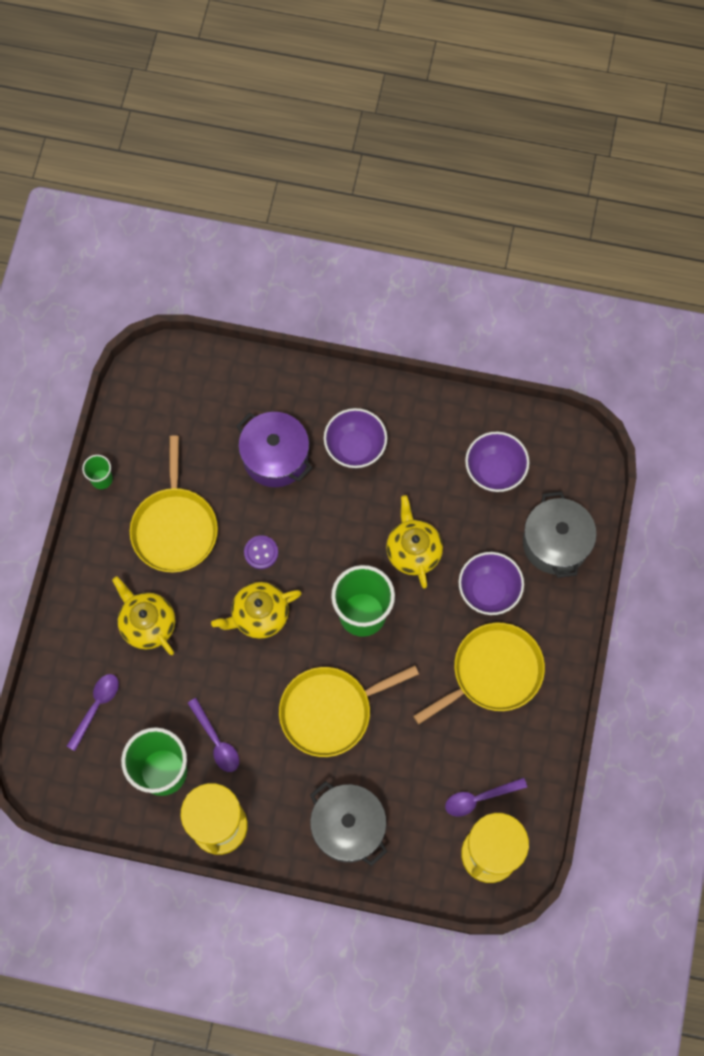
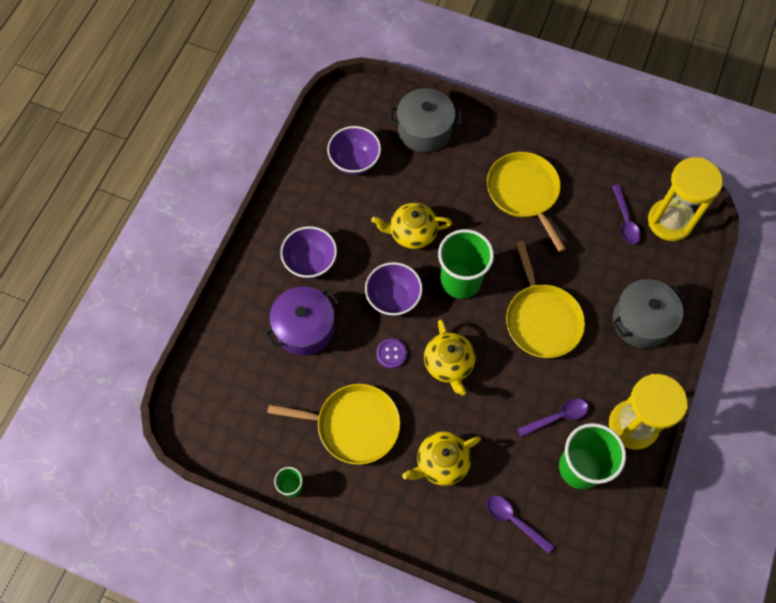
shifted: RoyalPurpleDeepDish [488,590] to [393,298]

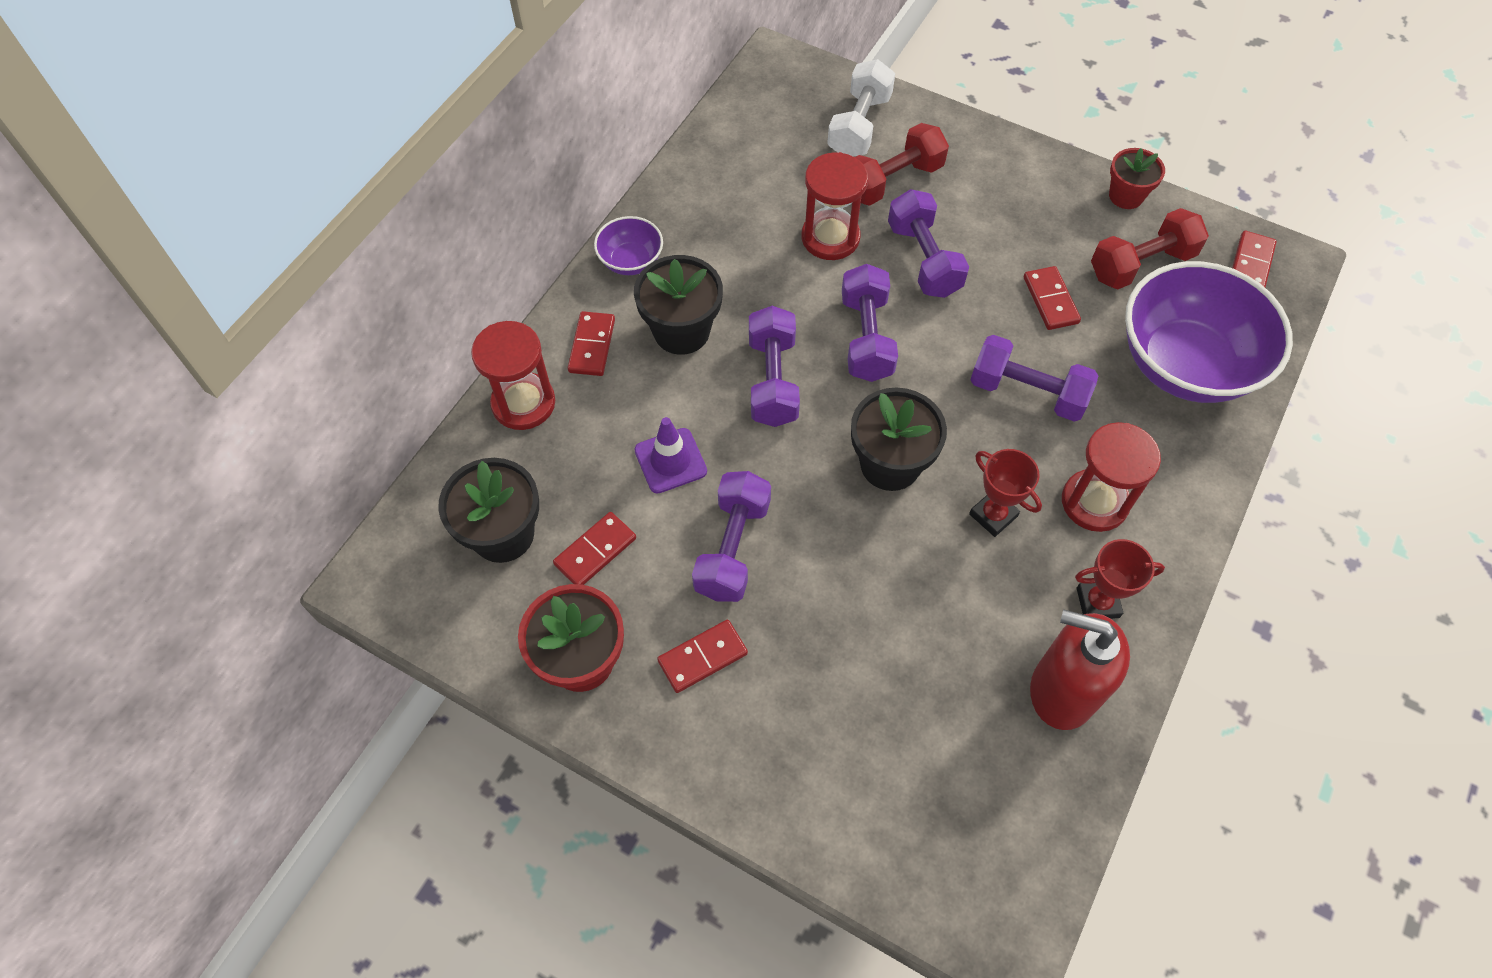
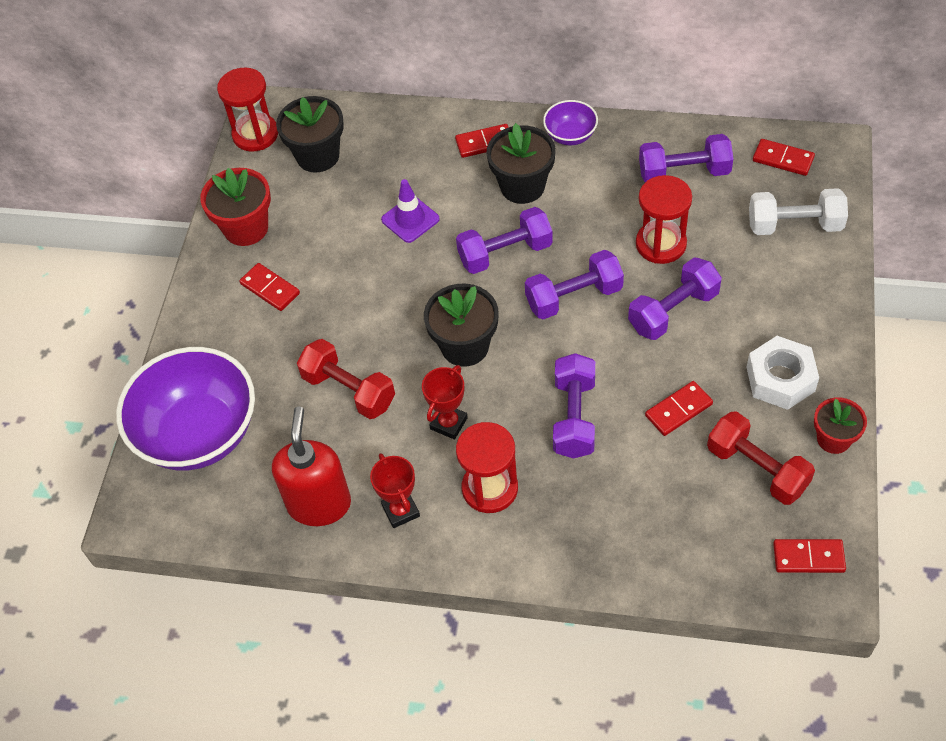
new: WhiteHexNut [780,379]
shifted: ScarletSandTimer [523,403] to [255,134]; ScarletDomino [595,551] to [783,159]; RoyalPurpleHandWeight [732,548] to [684,172]; ScarletHandWeight [892,181] to [349,390]; RoyalPurpleDeepDish [1185,364] to [199,433]

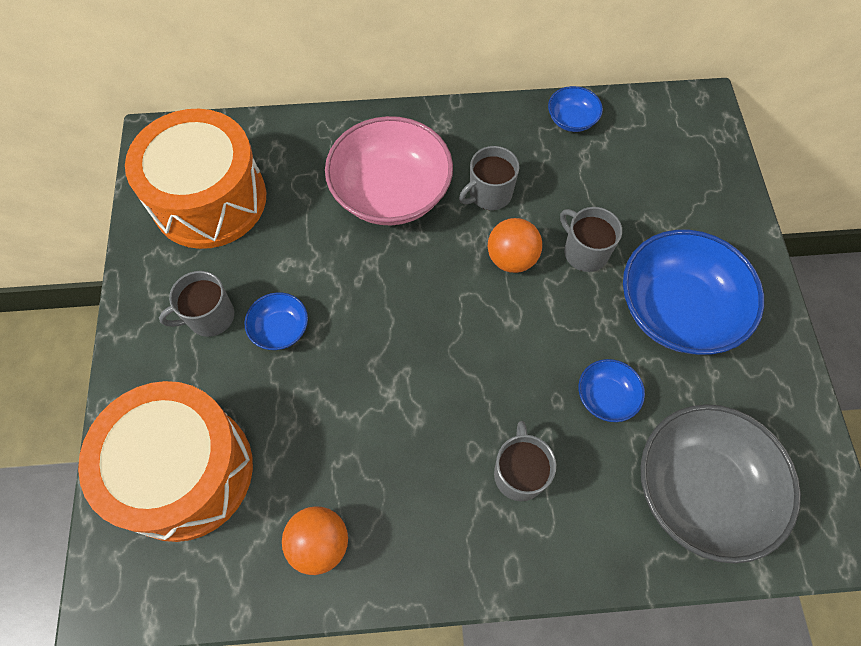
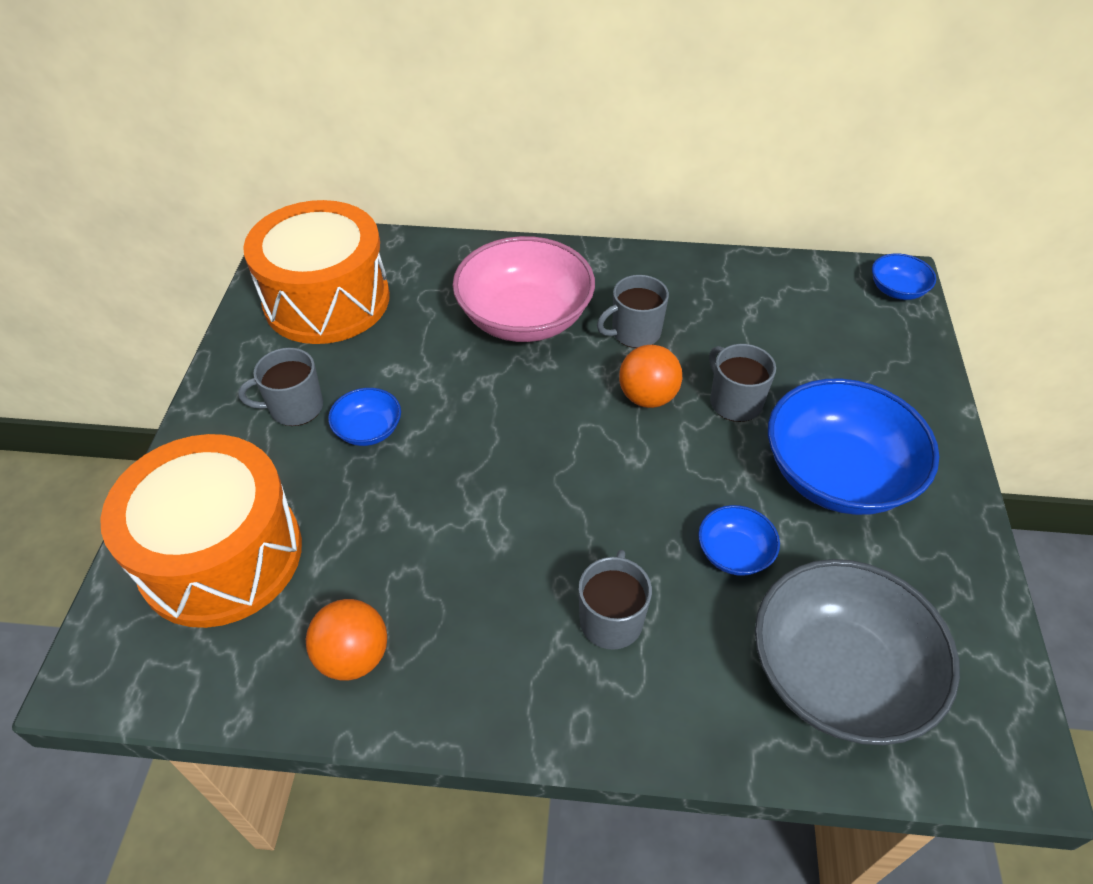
shifted: RoyalBlueDeepDish [571,120] to [897,290]

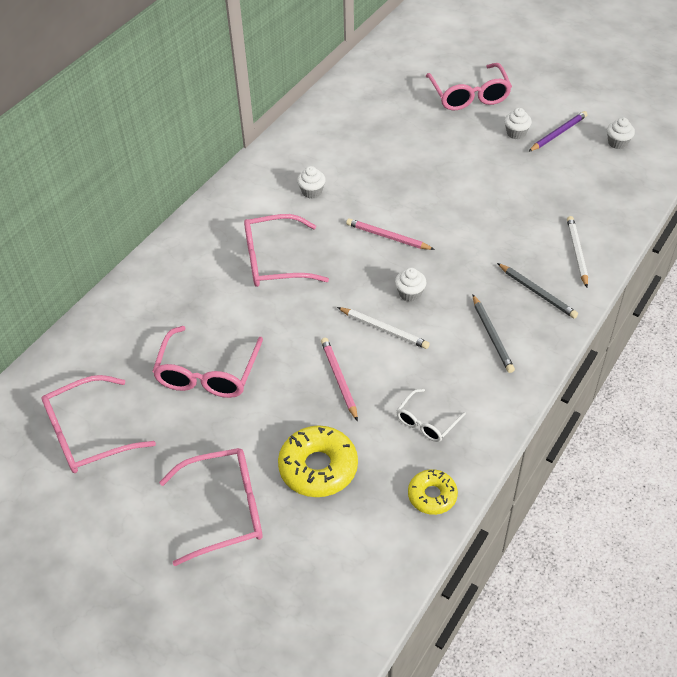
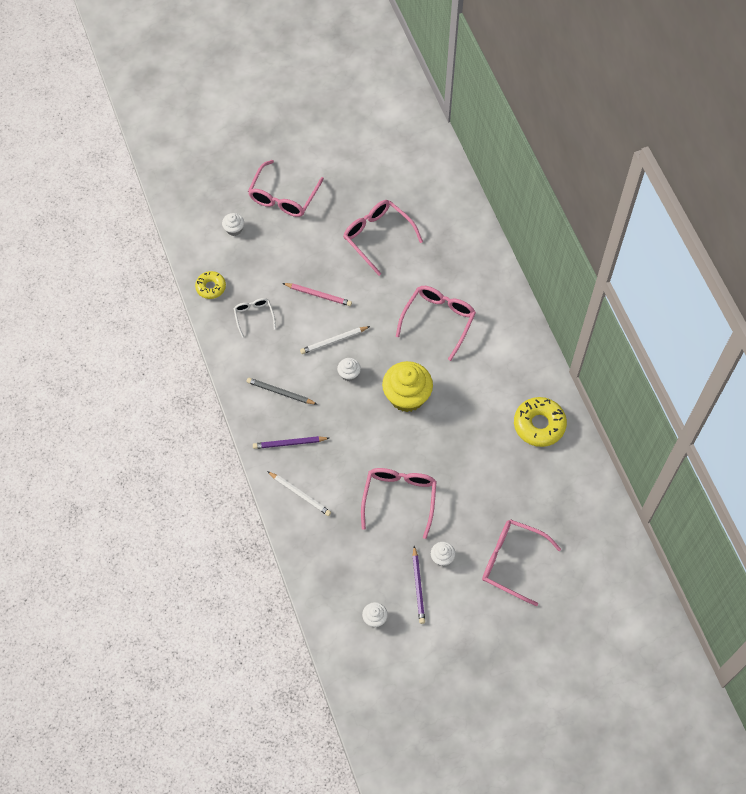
shifted: PinkEyeglasses [88,434] to [399,498]; GoldenDoughnut [318,467] to [539,425]; WhiteMuffin [312,192] to [234,229]
swapped: PinkLeadPencil [387,237] to GoldenMuffin [407,396]
repainted: AshGreyLeadPencil [537,292] to RoyalPurpleLeadPencil [289,443]

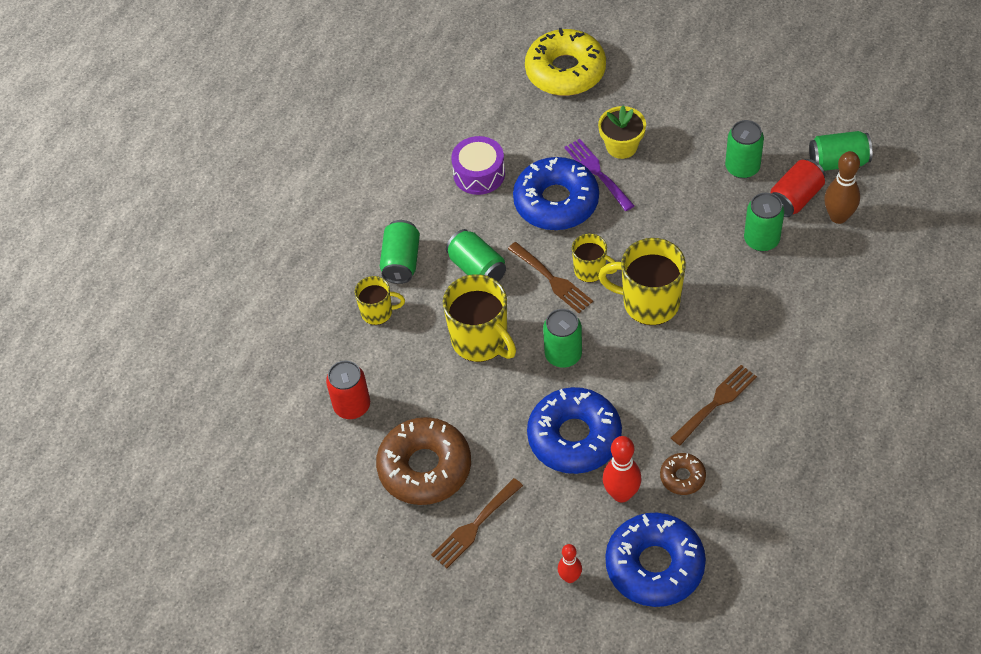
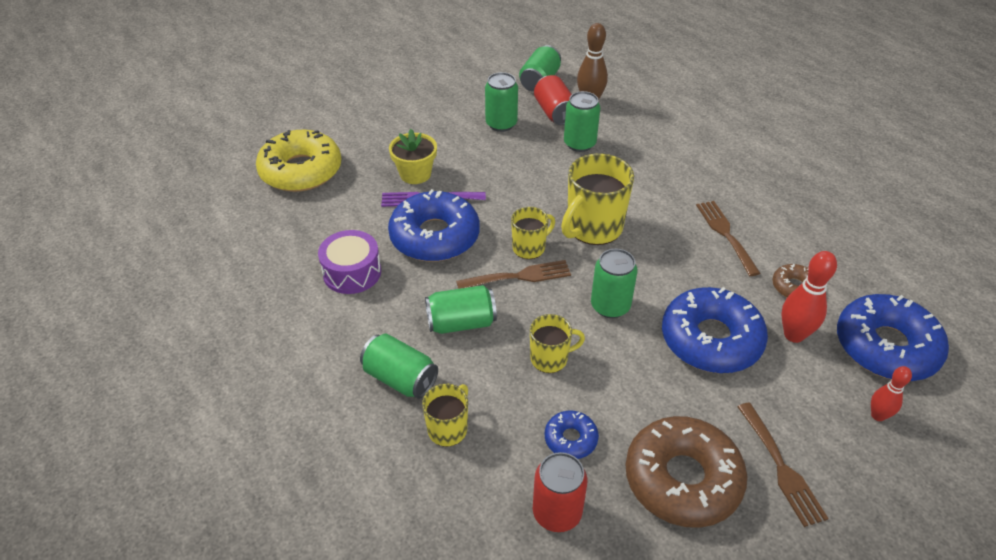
new: RoyalBlueDoughnut [570,439]
scaled: GoldenCoffeeMug [481,341] = [550,359] x0.57

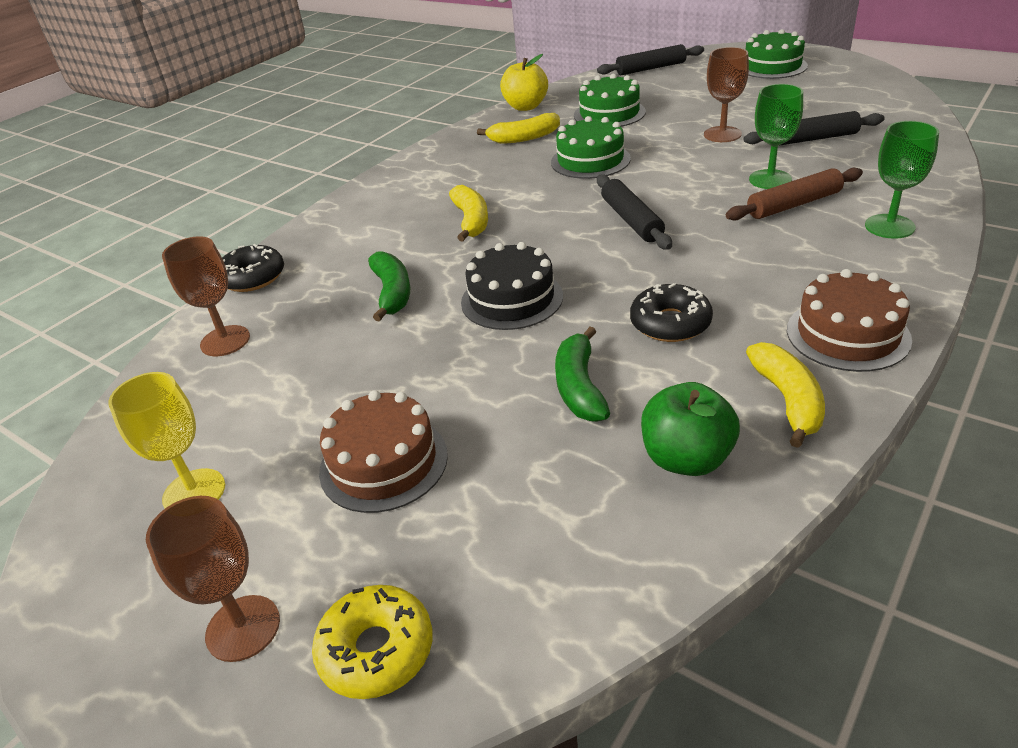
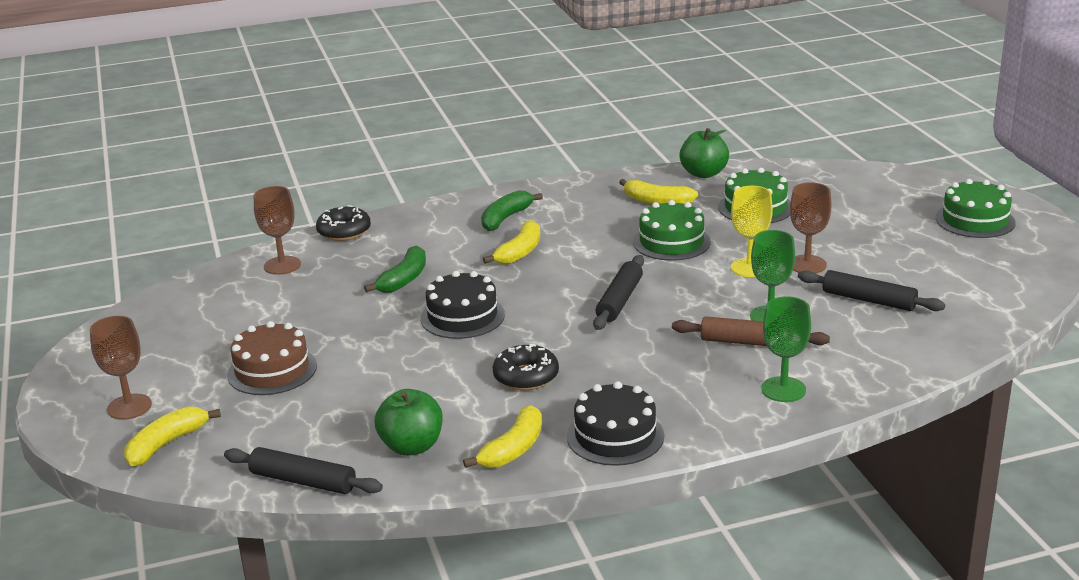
shifted: GoldenWineGlass [194,492] to [749,268]; LeafGreenBananaFruit [579,387] to [506,218]; EbonyDoughRoller [651,68] to [303,481]
swapped: GoldenDoughnut [376,650] to GoldenBananaFruit [167,444]
repainted: GoldenToyApple [525,107] to LeafGreenToyApple [703,173]; RussetCake [847,334] to EbonyCake [615,436]

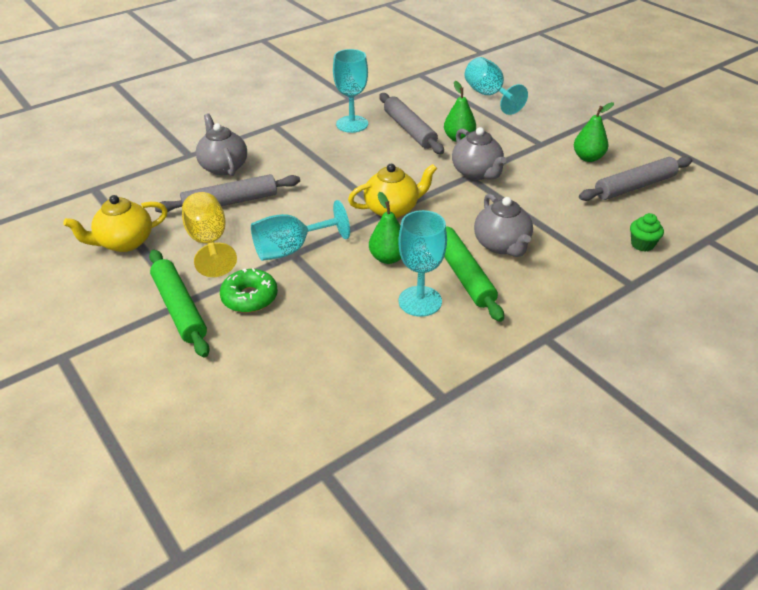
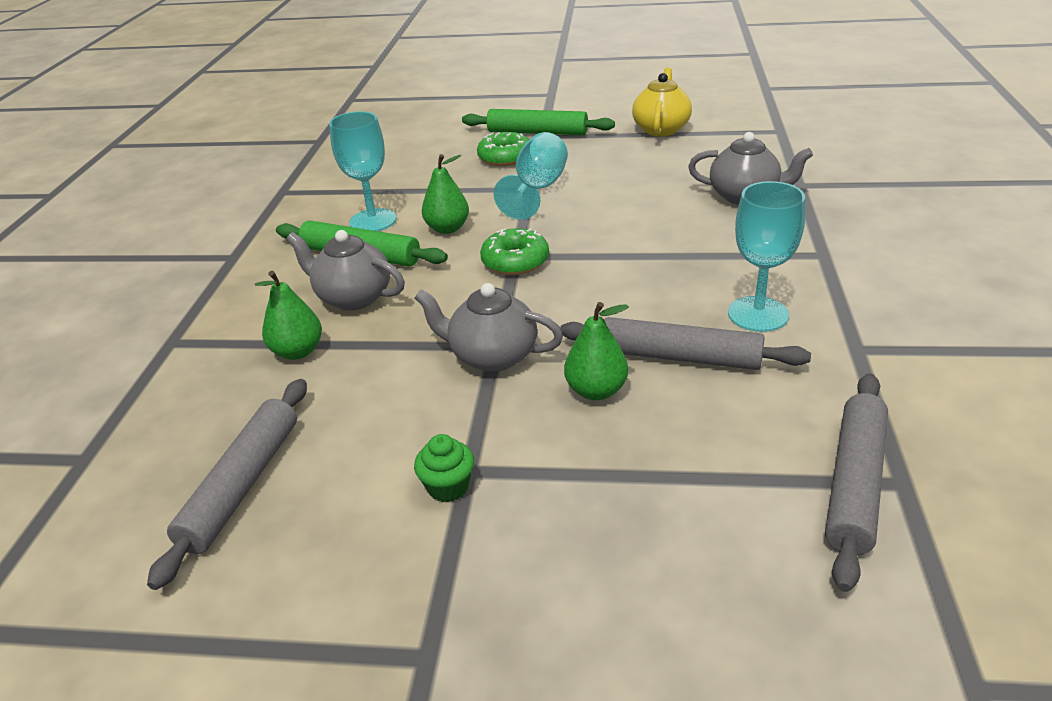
gone: GoldenWineGlass [209,242]; TealWineGlass [488,95]
shifted: AshGreyDoughRoller [230,202] to [854,484]; LeafGreenToyPear [588,158] to [298,351]; LeafGreenMuffin [642,244] to [448,487]
swapped: GoldenChinaTeapot [392,209] to LeafGreenDoughnut [515,261]

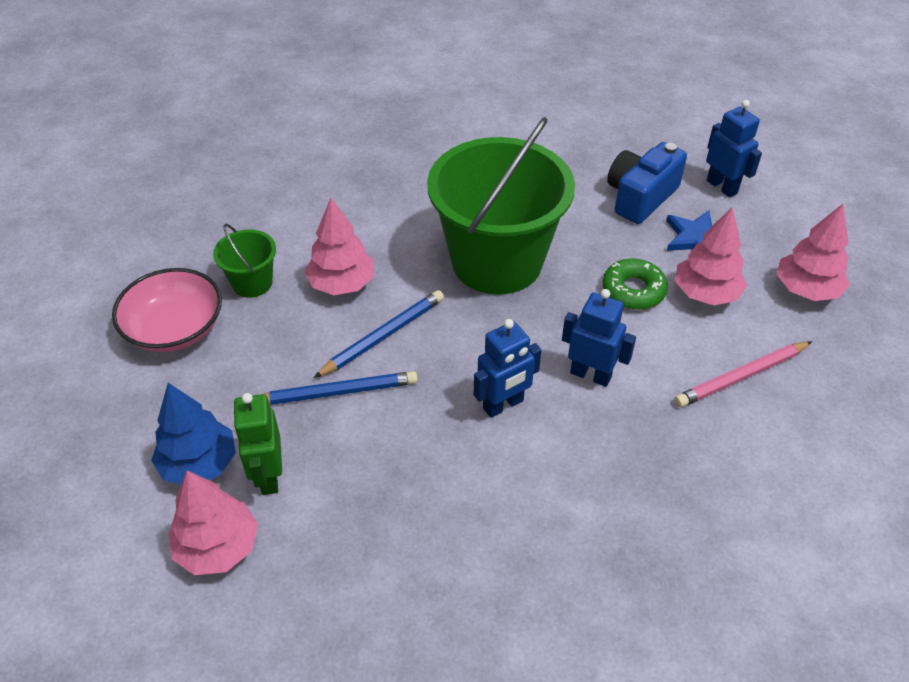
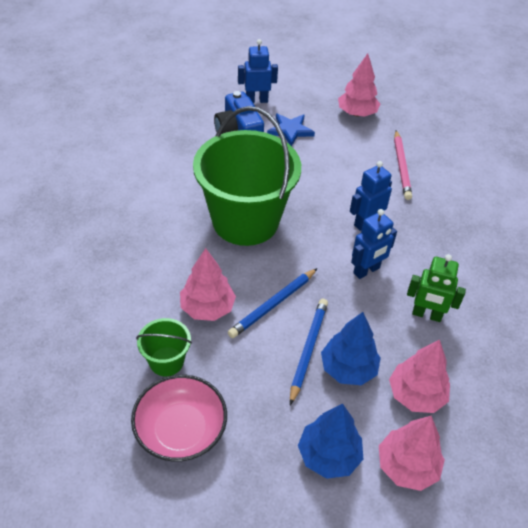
gone: LeafGreenDoughnut [633,290]
new: RoyalBlueFirTree [348,369]
shifted: LeafGreenRobotFigure [268,476] to [426,315]; PinkFirTree [706,293] to [416,395]
rotated: RoyalBlueLeadPencil [383,336] = [273,305] 120 degrees counterclockwise; RoyalBlueRobotFigure [503,405] = [366,270] 60 degrees clockwise

